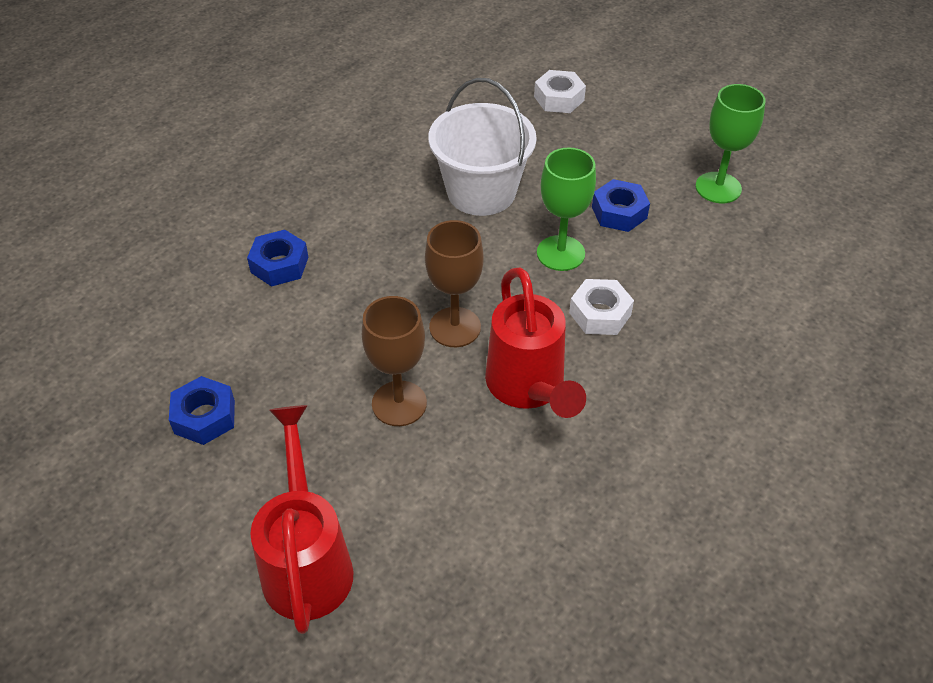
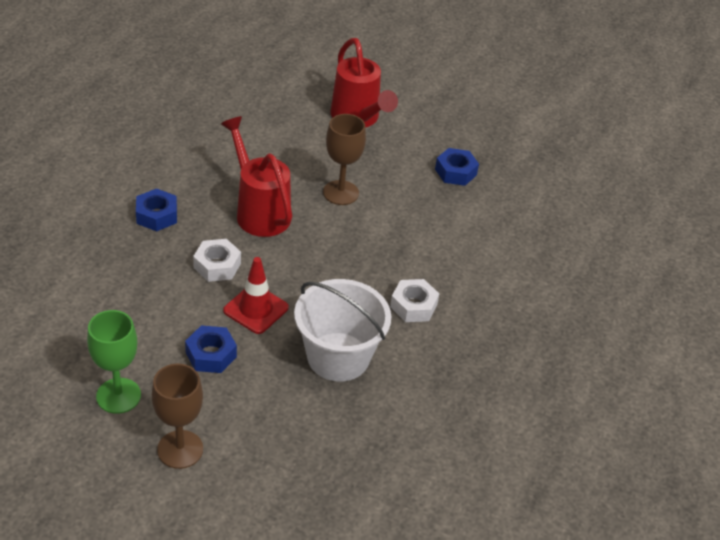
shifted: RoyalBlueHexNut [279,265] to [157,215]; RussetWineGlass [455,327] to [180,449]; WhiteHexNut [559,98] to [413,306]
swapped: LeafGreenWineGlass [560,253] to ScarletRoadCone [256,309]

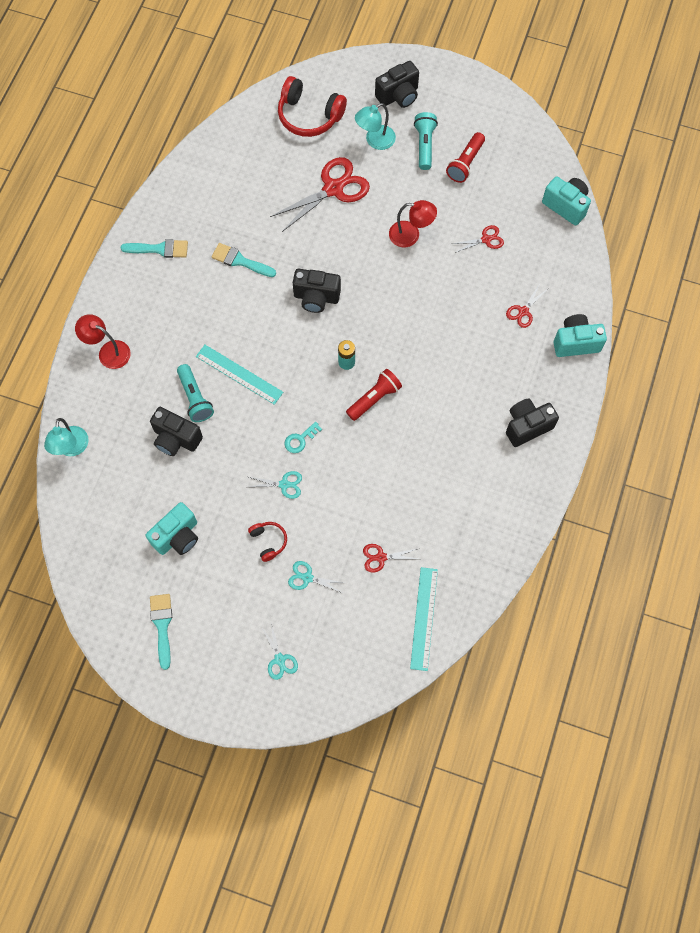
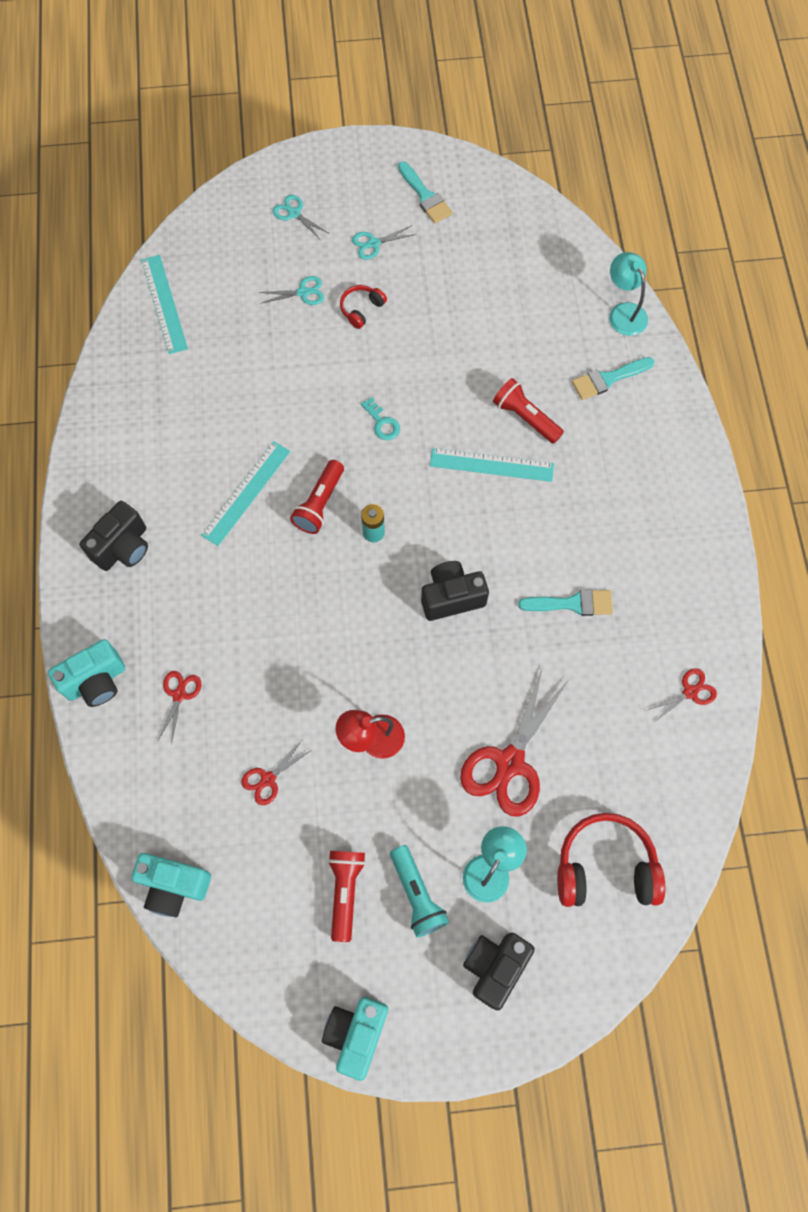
gone: ScarletDeskLamp [108,351]; EbonyPhotoCamera [176,439]
new: TealRuler [246,493]
shifted: TealPaintBrush [159,249] to [608,379]; TealPhotoCamera [177,536] to [356,1033]; TealPairOfScissors [284,484] to [373,243]; ScarletPairOfScissors [381,557] to [690,692]
repainted: TealFlashlight [195,398] to ScarletFlashlight [525,417]
rotated: ScarletOverEarHeadphones [268,541] = [361,309] 90 degrees clockwise; TealLatchkey [300,439] = [382,423] 120 degrees clockwise

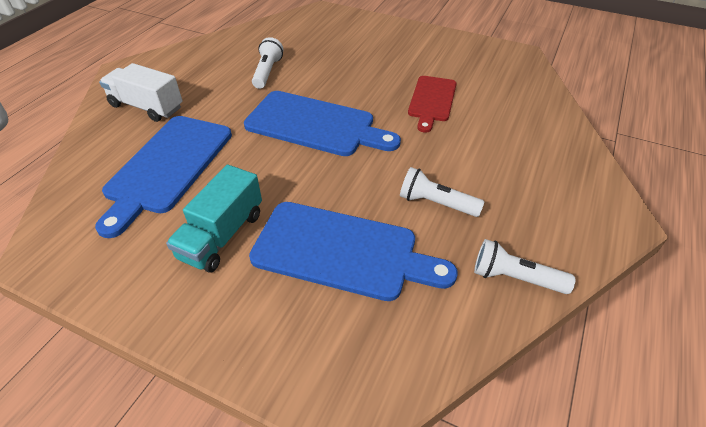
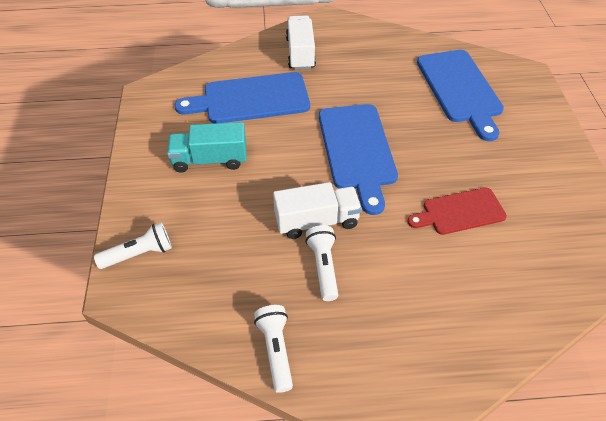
new: WhiteLorry [316,221]
shifted: RoyalBlueChoppingBoard [342,251] to [460,89]; WhiteFlashlight [267,72] to [139,253]

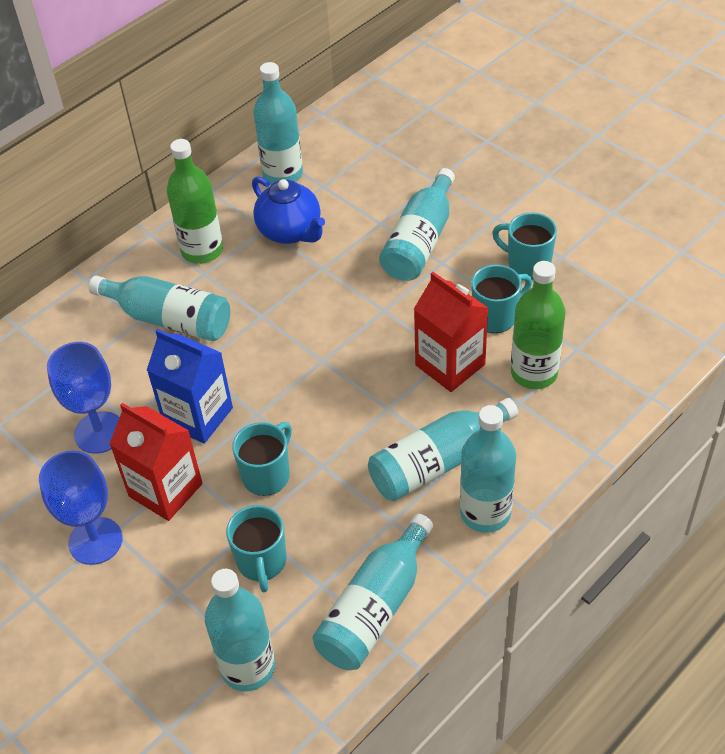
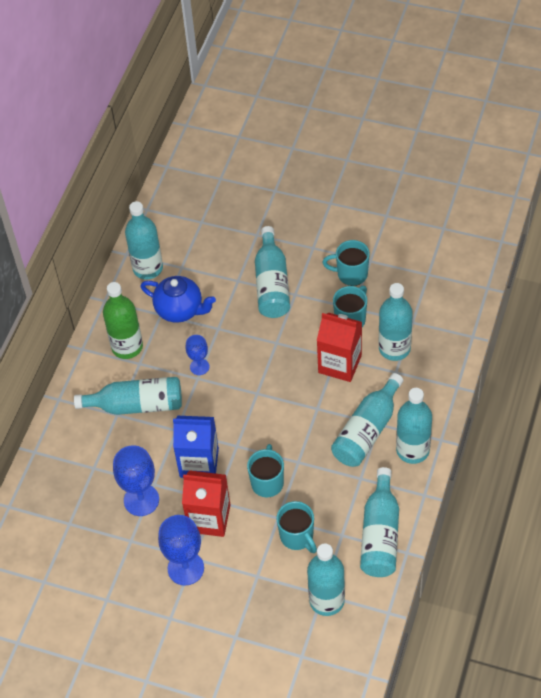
new: RoyalBlueWineGlass [199,367]
repainted: LeafGreenBottle [534,373] to TealBottle [394,348]

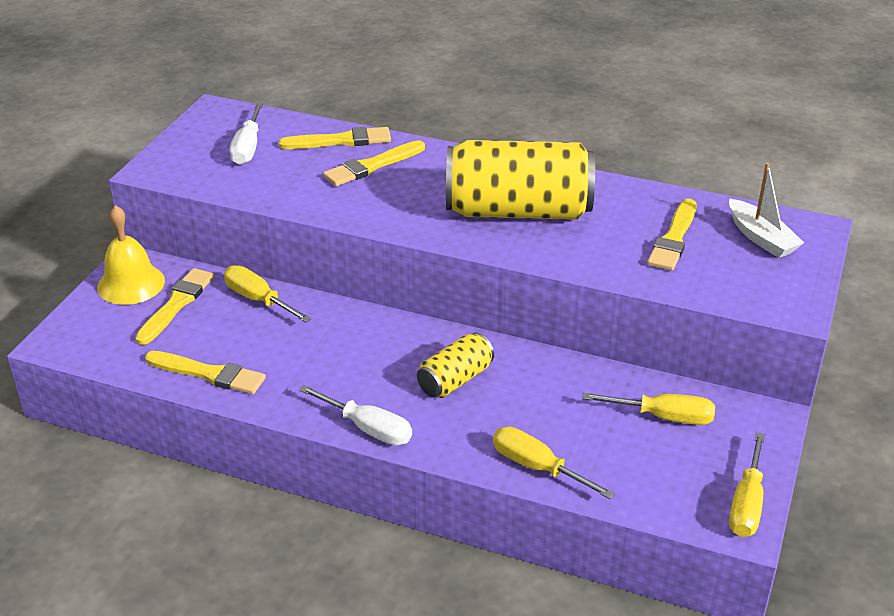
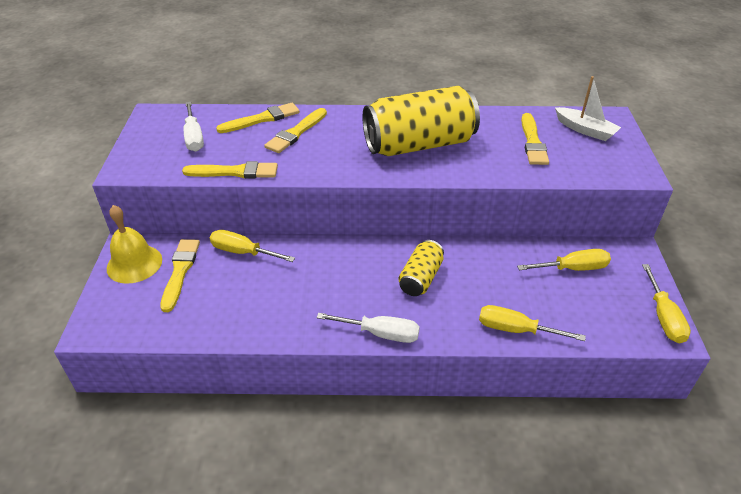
shifted: GoldenPaintBrush [209,374] to [235,172]

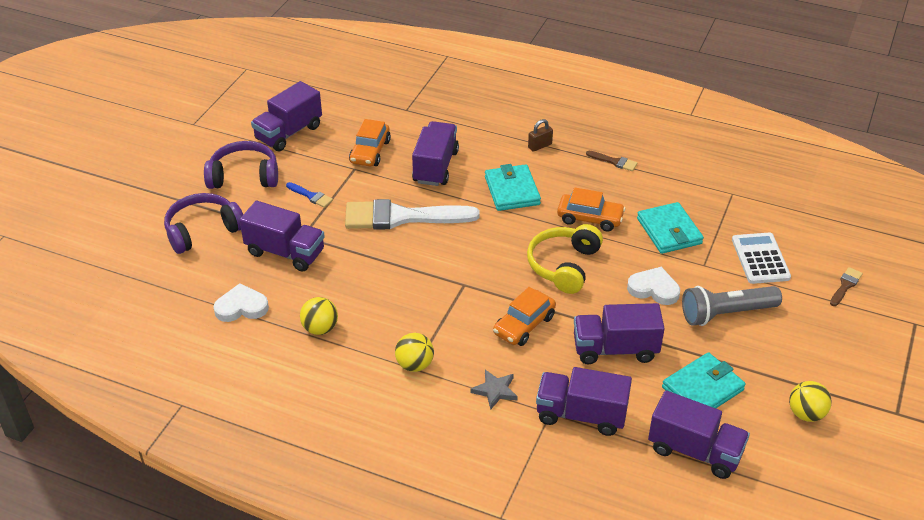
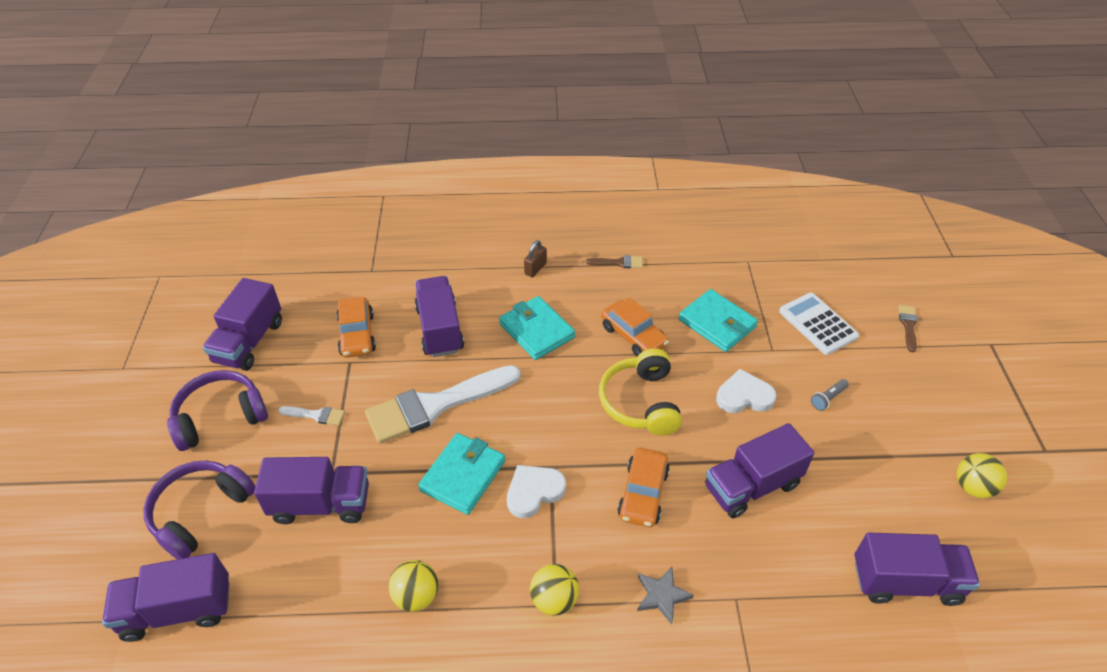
shifted: WhiteHeartShape [241,307] to [534,492]; RoyalPurpleLorry [581,415] to [178,610]; TealCardWallet [703,389] to [463,476]
repainted: RoyalBluePaintBrush [311,196] to WhitePaintBrush [316,415]
rotated: OrangeColouredToyCar [590,218] = [633,336] 60 degrees clockwise
scaled: AshGreyFlashlight [726,314] = [828,398] x0.43

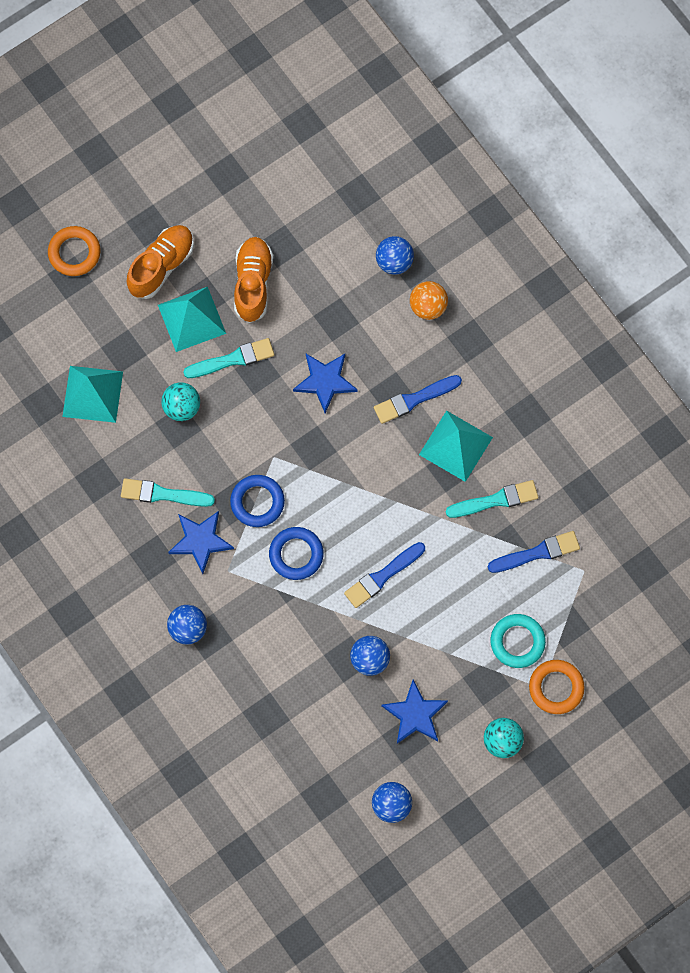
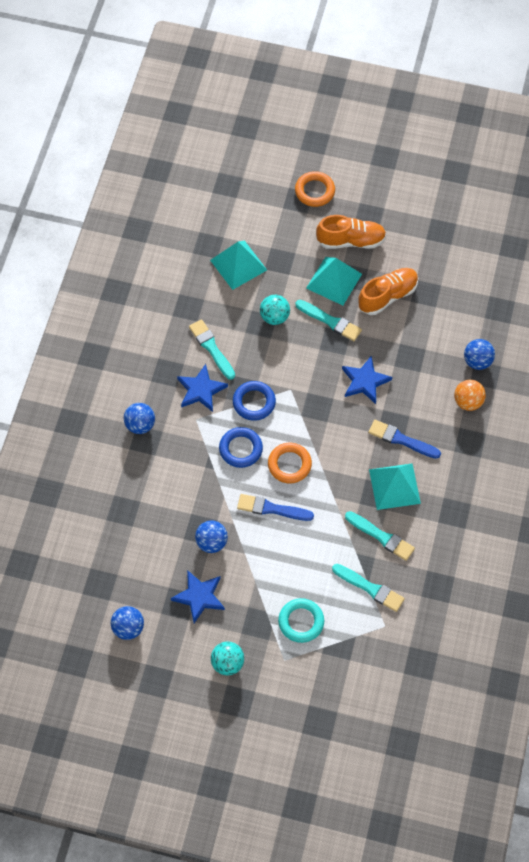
shifted: OrangeColouredTorus [556,688] to [289,464]
repainted: RoyalBluePaintBrush [537,553] to TealPaintBrush [370,588]

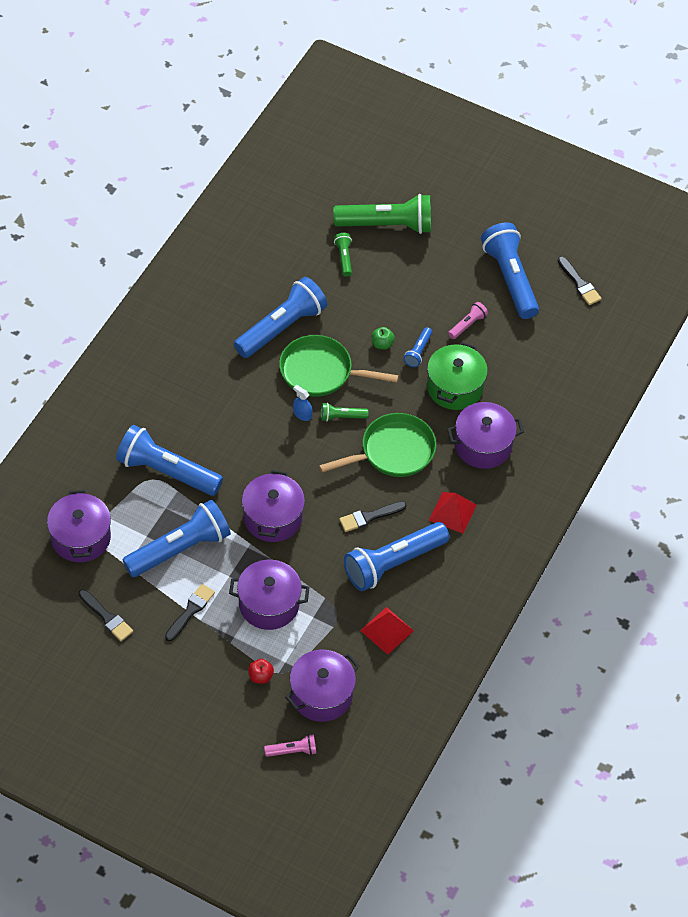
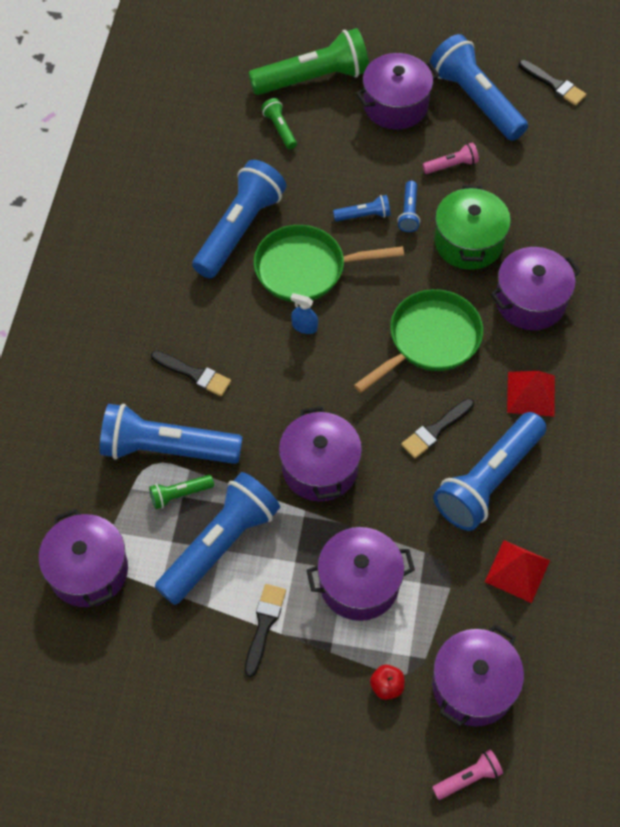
new: RoyalPurpleCookingPot [395,105]
shifted: EbonyPaintBrush [107,617] to [194,374]; LeafGreenFlashlight [341,417] to [180,494]
swapped: LeafGreenToyApple [382,344] to RoyalBlueFlashlight [364,215]
rotated: PinkFlashlight [467,325] = [451,165] 45 degrees clockwise

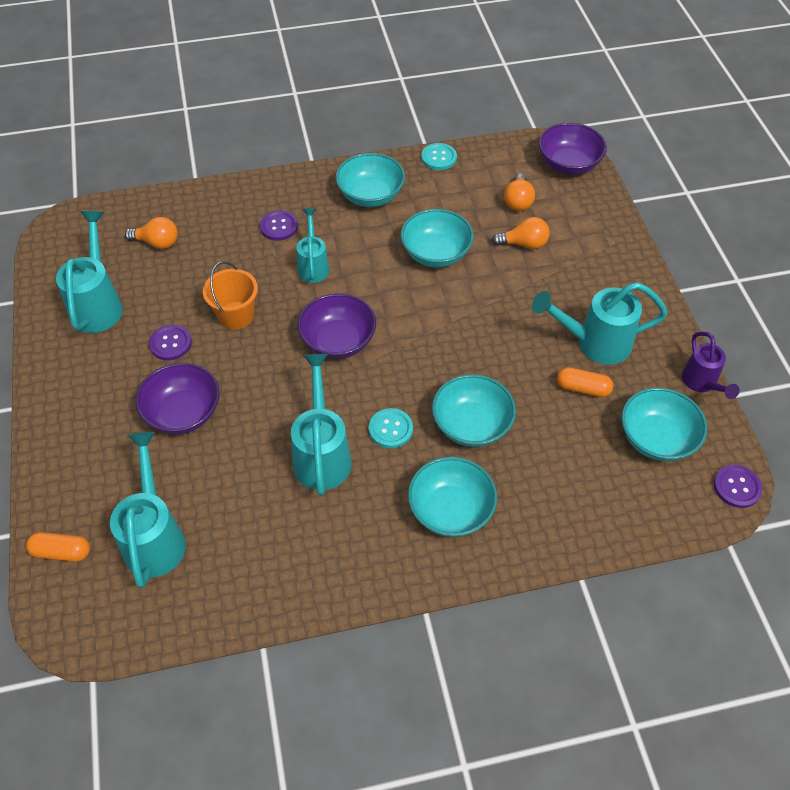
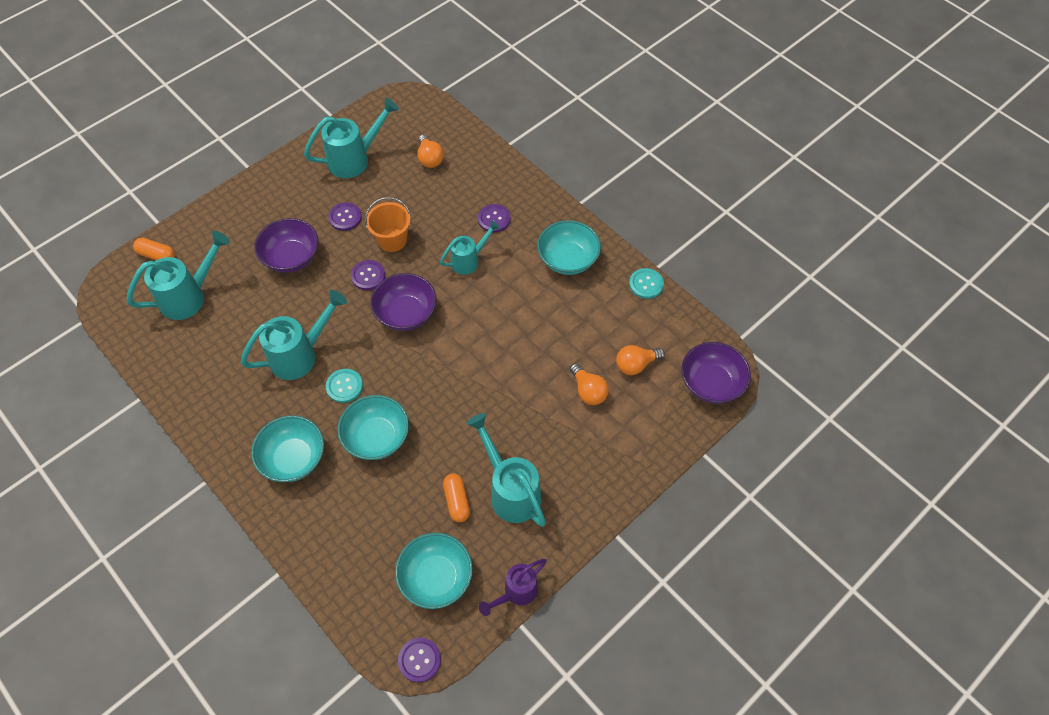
gone: TealDeepDish [436,253]
new: RoyalPurpleButton [368,276]
rotated: OrangeColouredPill [62,552] = [157,255] 45 degrees counterclockwise

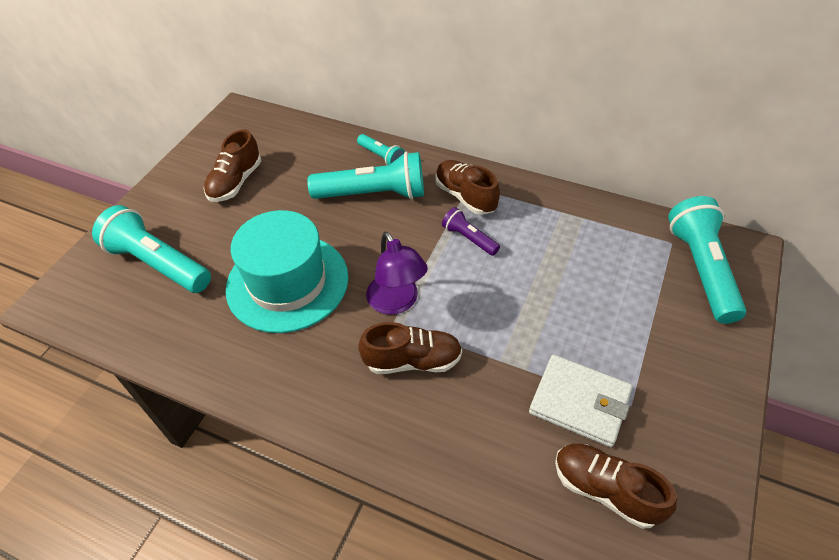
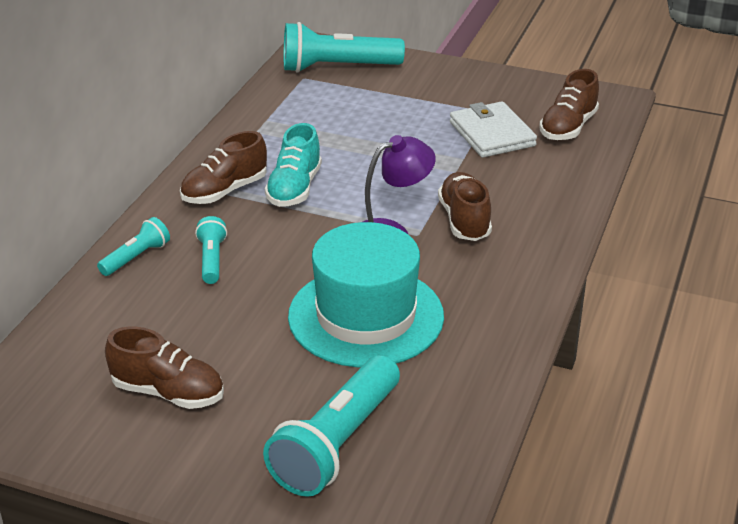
swapped: RoyalPurpleFlashlight [469,238] to TealShoe [294,188]
rotated: WhiteCardWallet [579,402] = [492,134] 45 degrees counterclockwise
scaled: TealFlashlight [373,194] = [212,260] x0.51

